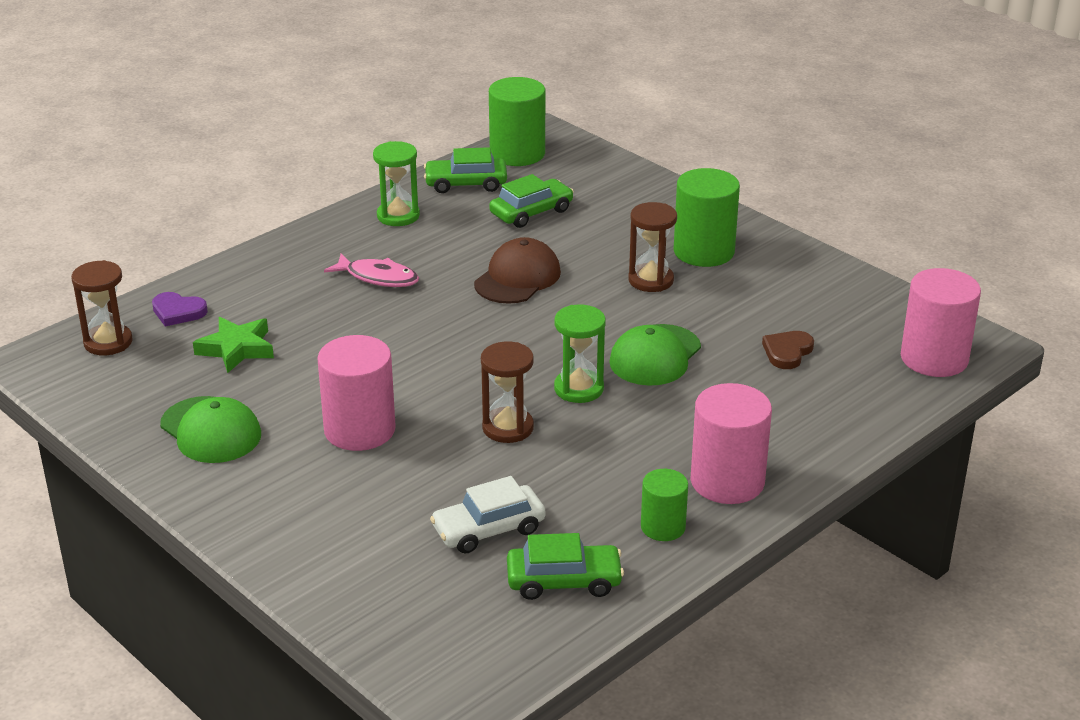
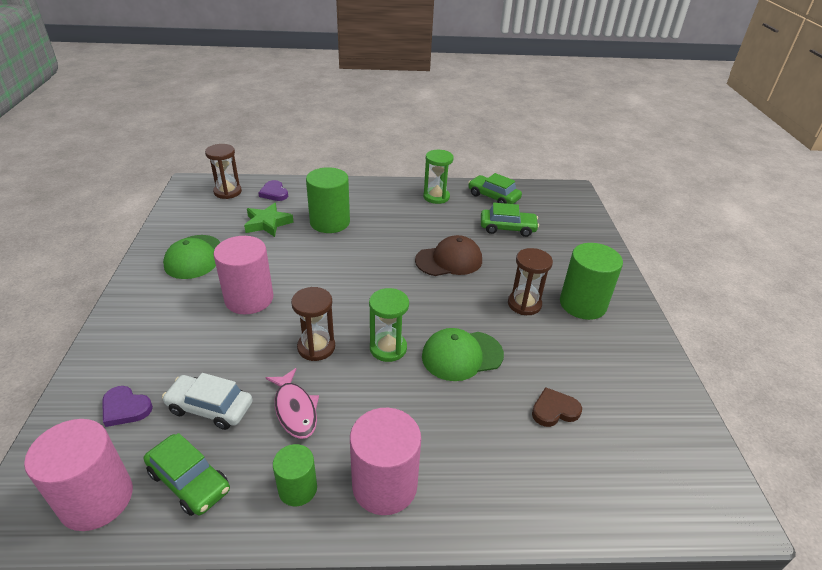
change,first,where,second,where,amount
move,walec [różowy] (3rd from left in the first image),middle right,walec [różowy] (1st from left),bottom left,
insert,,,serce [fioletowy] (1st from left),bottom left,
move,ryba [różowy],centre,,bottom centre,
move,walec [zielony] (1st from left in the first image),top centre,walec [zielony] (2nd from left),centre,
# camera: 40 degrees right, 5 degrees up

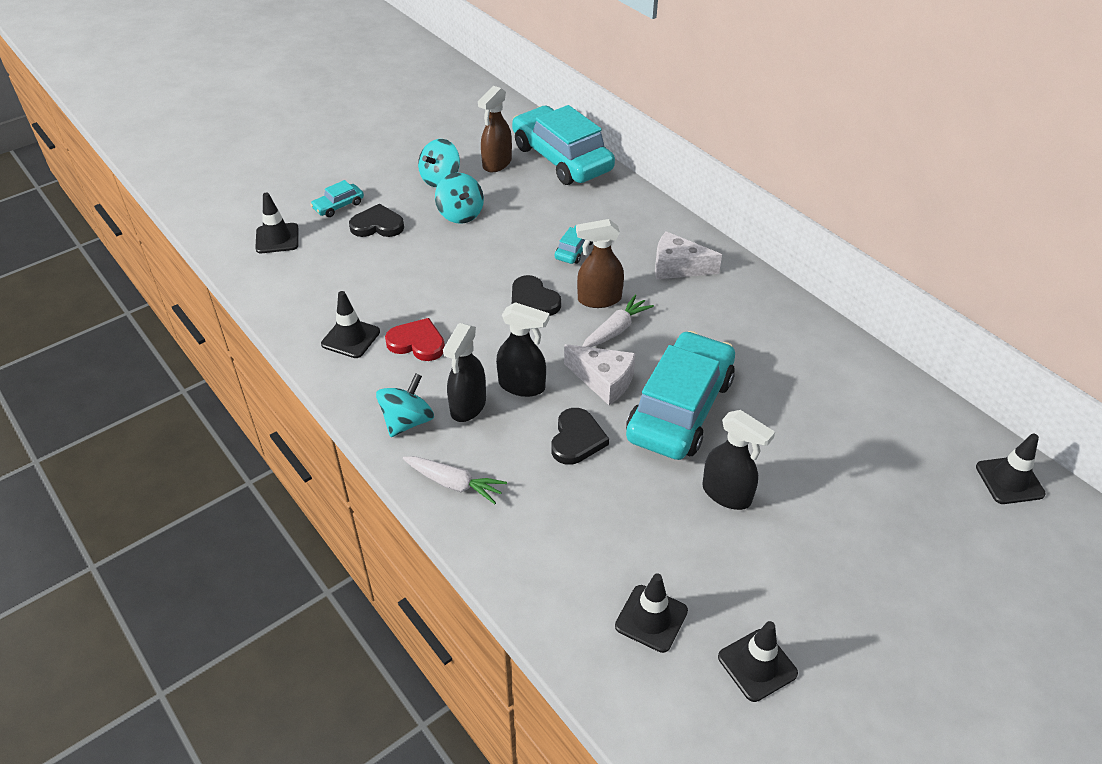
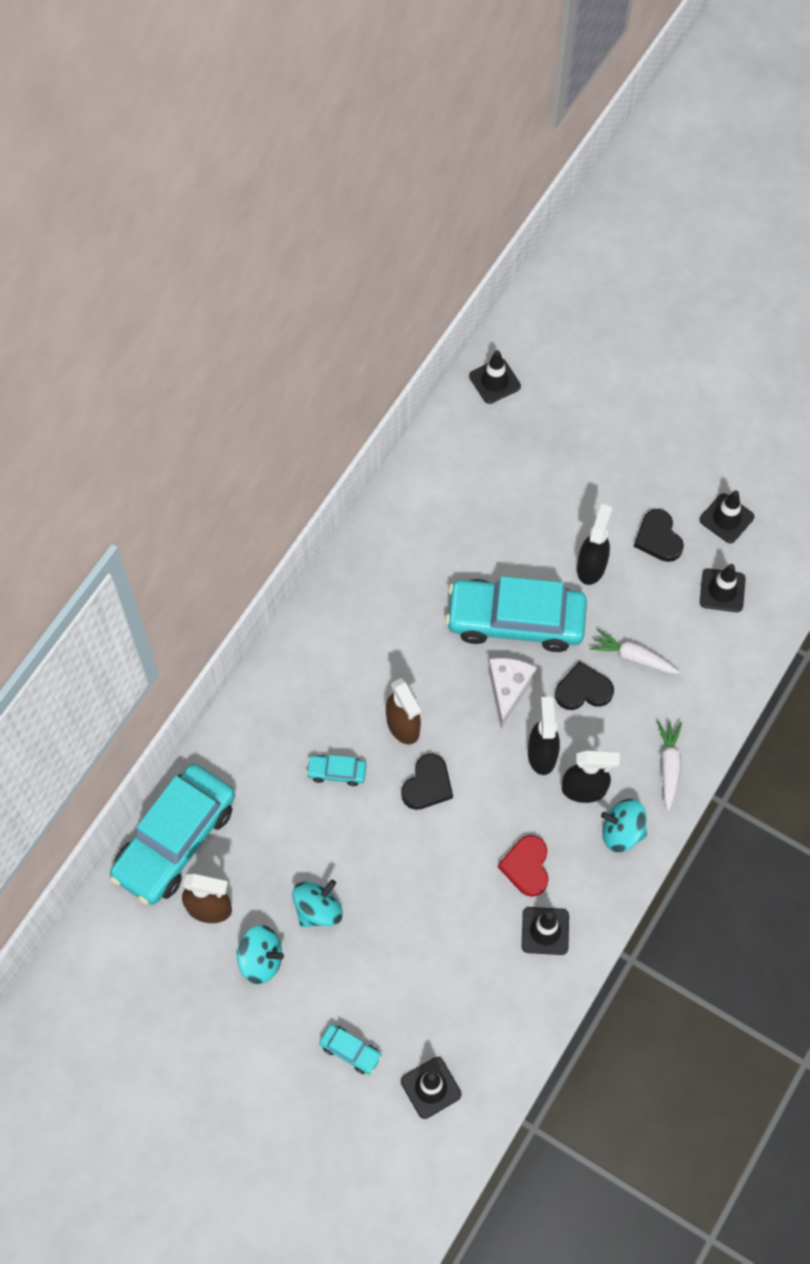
change,first,where,second,where,amount
move,marchewka [biały] (2nd from left in the first image),centre,marchewka [biały] (1st from left),middle right,
move,serce [czarny] (1st from left in the first image),top centre,serce [czarny] (3rd from left),middle right,
delete,ser [biały] (2nd from left),centre,,,
# camera: 110 degrees left, 20 degrees up

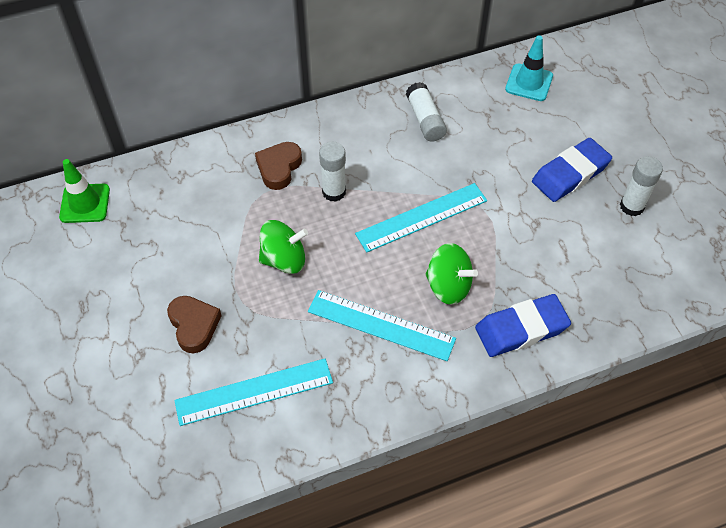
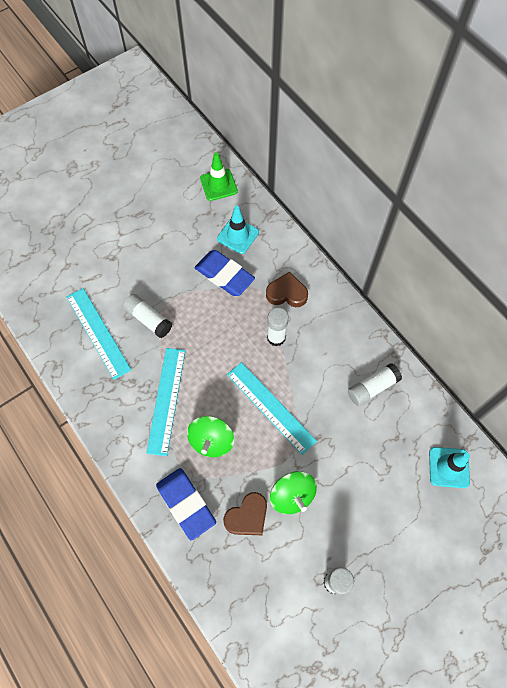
change,first,where,second,where,amount
insert,,,klej w sztyfcie [biały] (1st from left),middle left,
move,gumka do mazania [niebieski] (2nd from left),top right,,centre,
insert,,,pachołek [turkusowy] (1st from left),centre,
move,serce [brązowy] (1st from left),middle left,,bottom centre,
move,bączek [zielony] (1st from left in the first image),centre,bączek [zielony] (2nd from left),bottom centre,
# camera: 75 degrees right, 10 degrees up

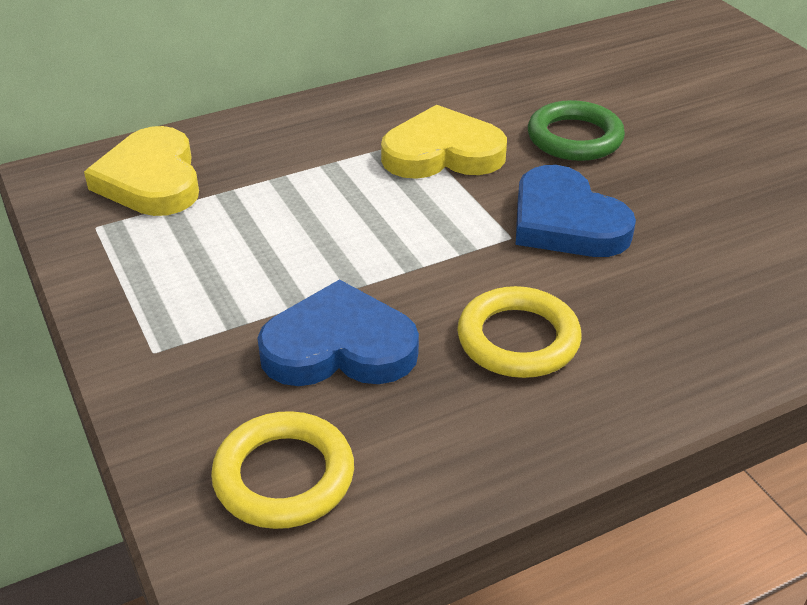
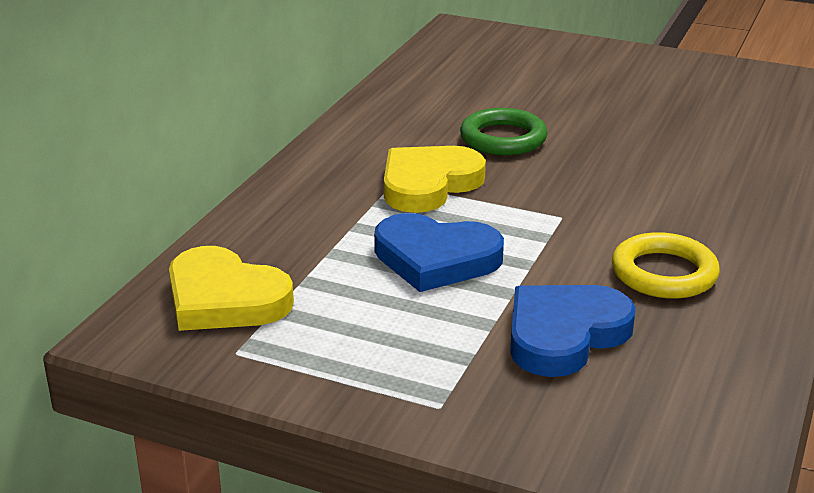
change,first,where,second,where,amount
move,serce [niebieski] (2nd from left in the first image),middle right,serce [niebieski] (1st from left),centre,
delete,pierścień [żółty] (1st from left),bottom centre,,,
# camera: 40 degrees left, 10 degrees down

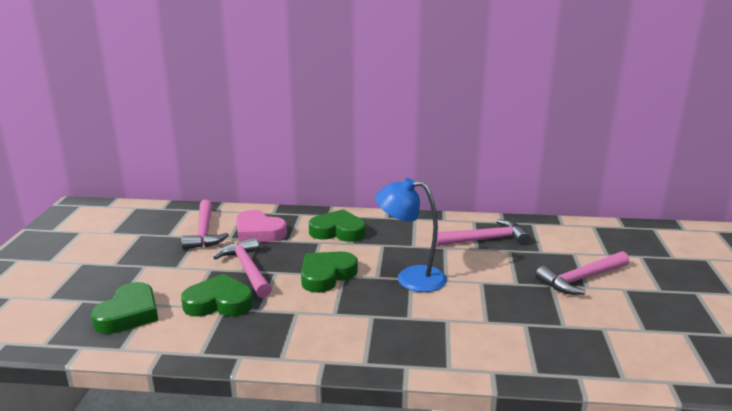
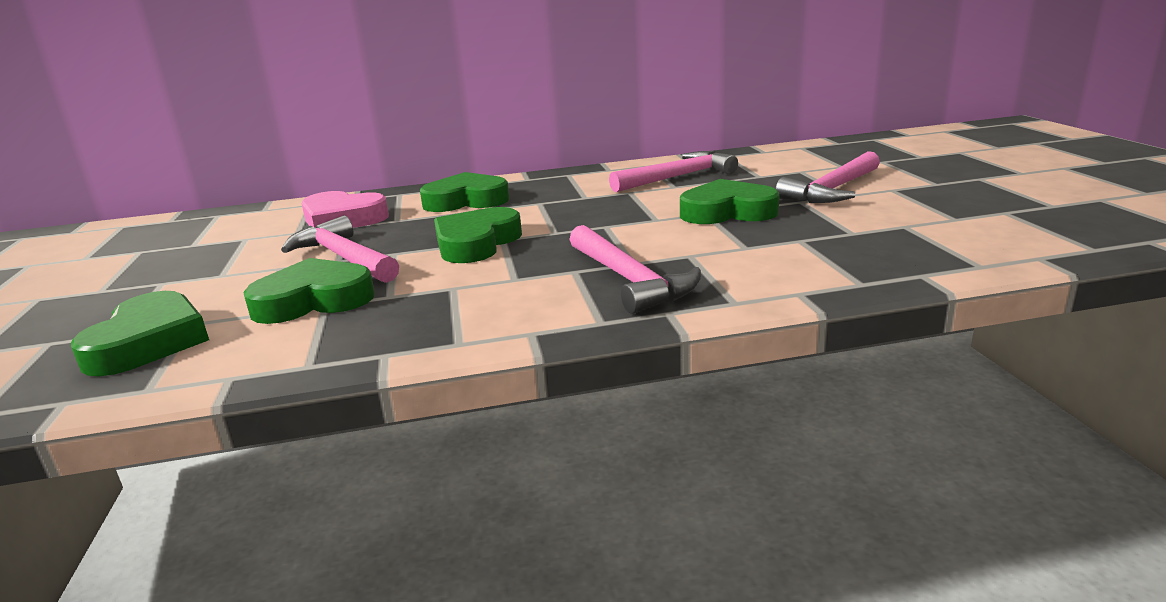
change,first,where,second,where,amount
move,młotek [różowy] (1st from left in the first image),middle left,młotek [różowy] (2nd from left),centre,
insert,,,serce [zielony] (5th from left),centre,
delete,lampka [niebieski],centre,,,
# camera: 15 degrees left, 0 degrees up

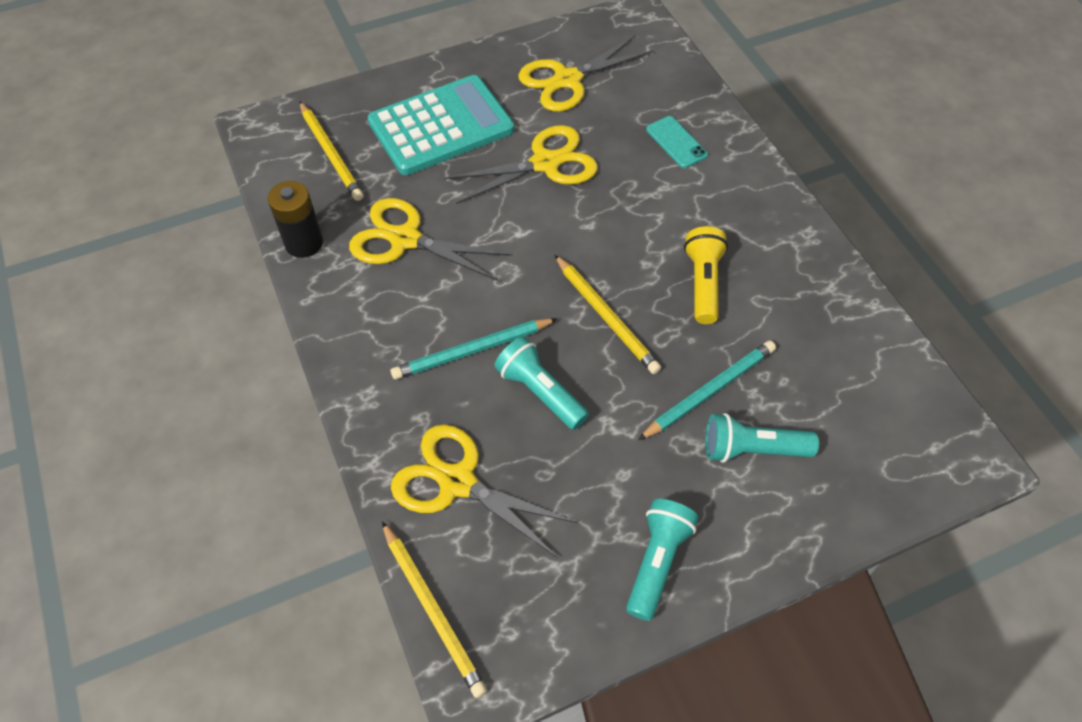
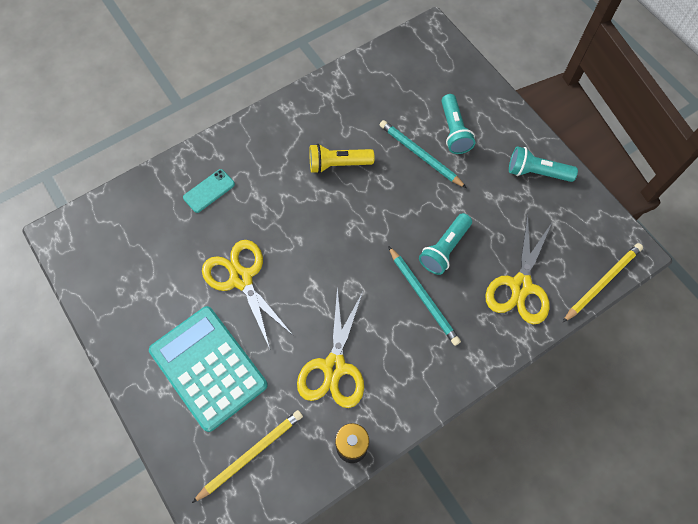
change,first,where,second,where,amount
delete,nożyczki [żółty] (4th from left),top centre,,,
delete,ołówek [żółty] (3rd from left),centre,,,
# camera: 100 degrees left, 10 degrees up

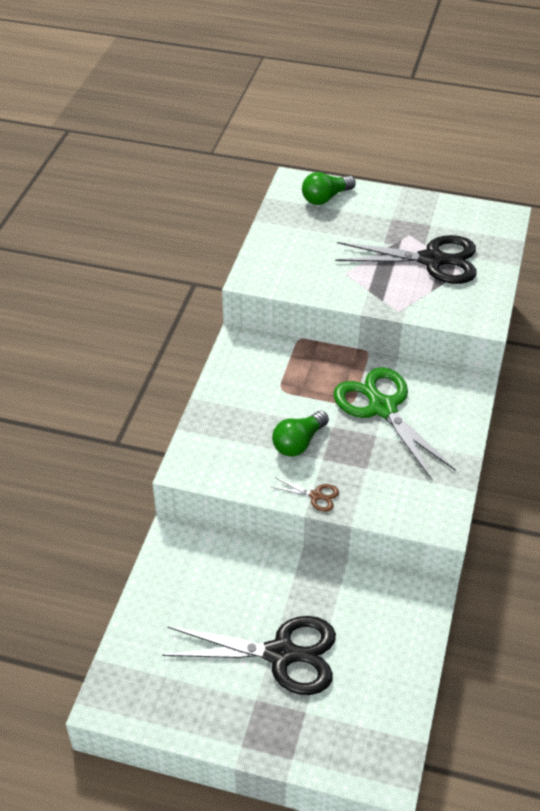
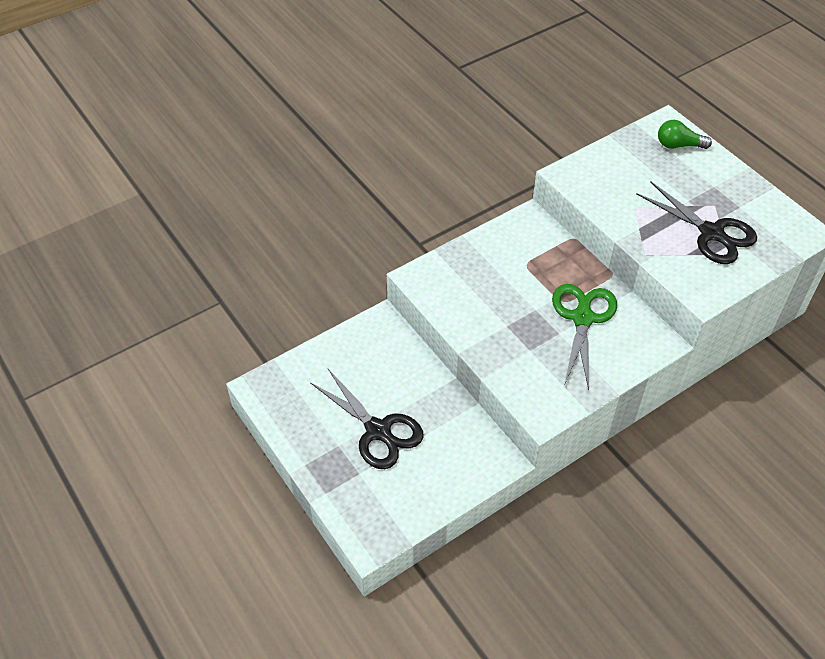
change,first,where,second,where,amount
delete,nożyczki [brązowy],centre,,,
delete,żarówka [zielony] (1st from left),centre,,,
# camera: 40 degrees right, 5 degrees up

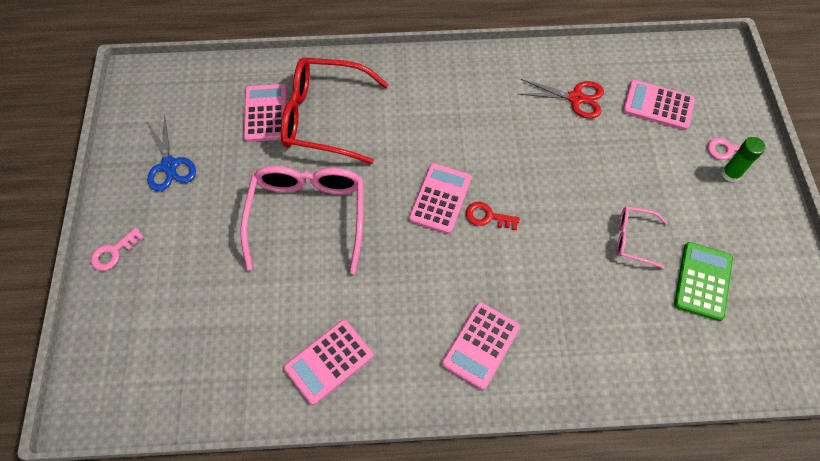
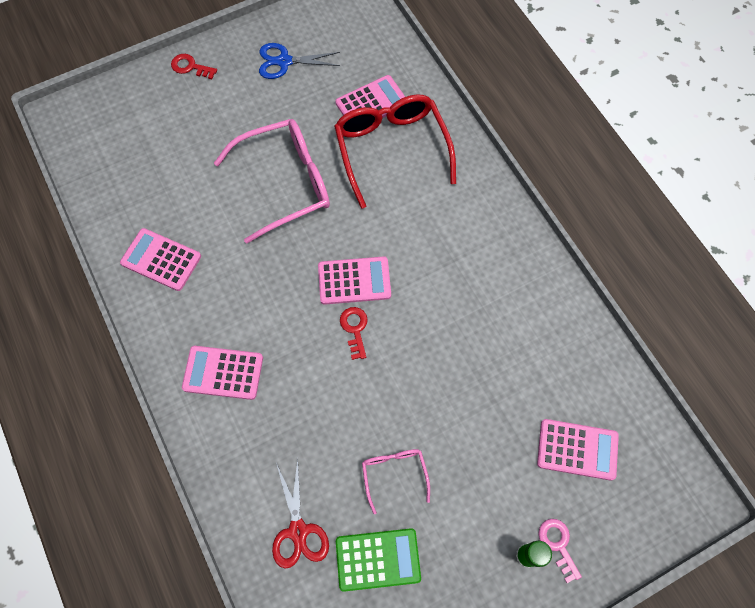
change,first,where,second,where,amount
recolor,klucz [różowy] (1st from left),middle left,klucz [czerwony] (1st from left),top left,
rotate,nożyczki [niebieski],top left,,top centre,45 degrees clockwise
move,nożyczki [czerwony],top right,,bottom centre,
rotate,kalkulator [różowy] (5th from left),top right,,bottom right,105 degrees clockwise
# camera: 65 degrees right, 5 degrees up

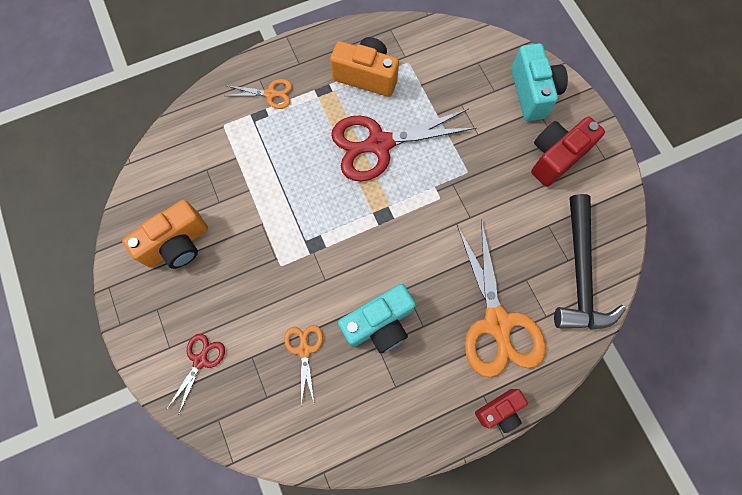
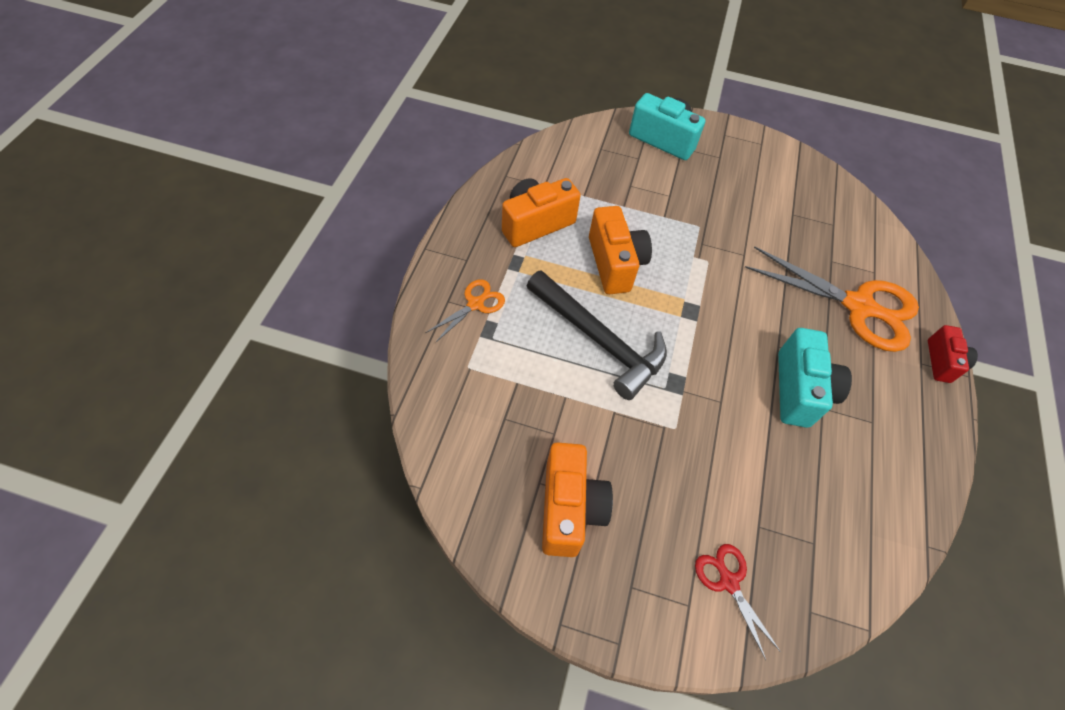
change,first,where,second,where,amount
move,młotek [czarny],middle right,,centre,
replace,nożyczki [czerwony] (2nd from left),top centre,aparat fotograficzny [pomarańczowy] (3rd from left),centre,
delete,nożyczki [pomarańczowy] (2nd from left),bottom centre,,,
delete,aparat fotograficzny [czerwony] (2nd from left),top right,,,
# camera: 55 degrees left, 15 degrees down

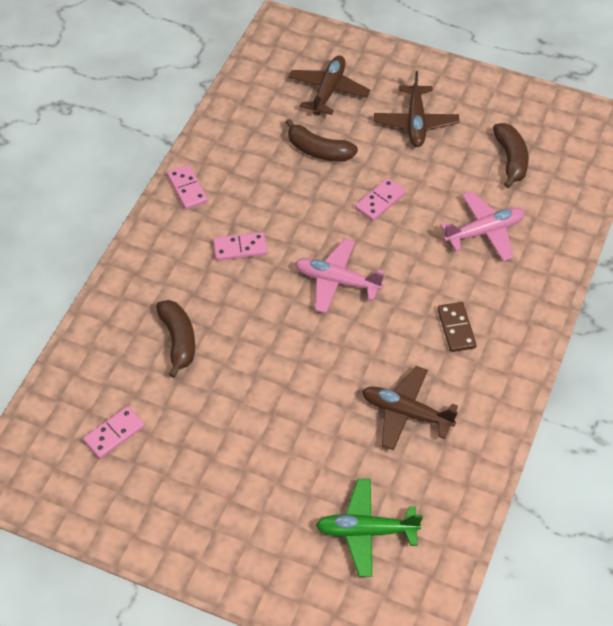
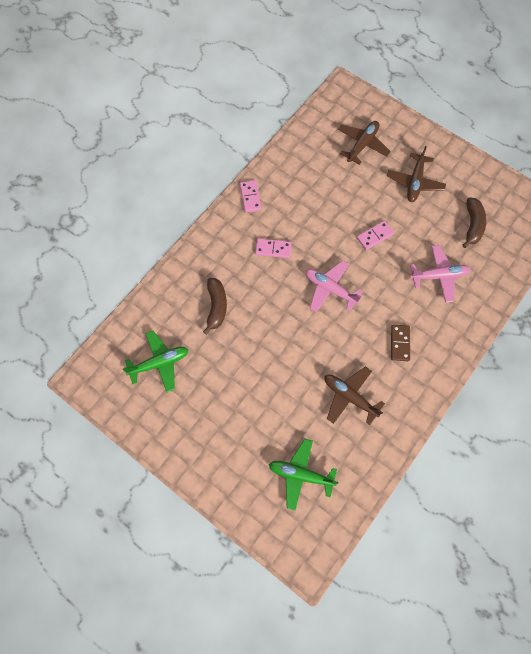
change,first,where,second,where,amount
replace,kostka domina [różowy] (1st from left),bottom left,samolot [zielony] (1st from left),middle left,
delete,banan [brązowy] (2nd from left),top centre,,,
# camera: 15 degrees right, 15 degrees up

